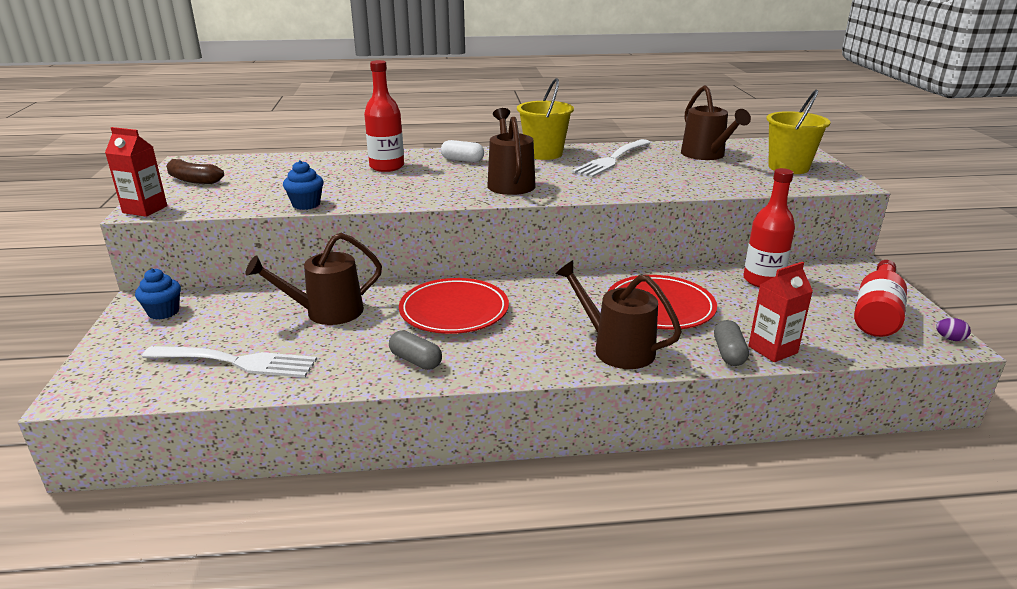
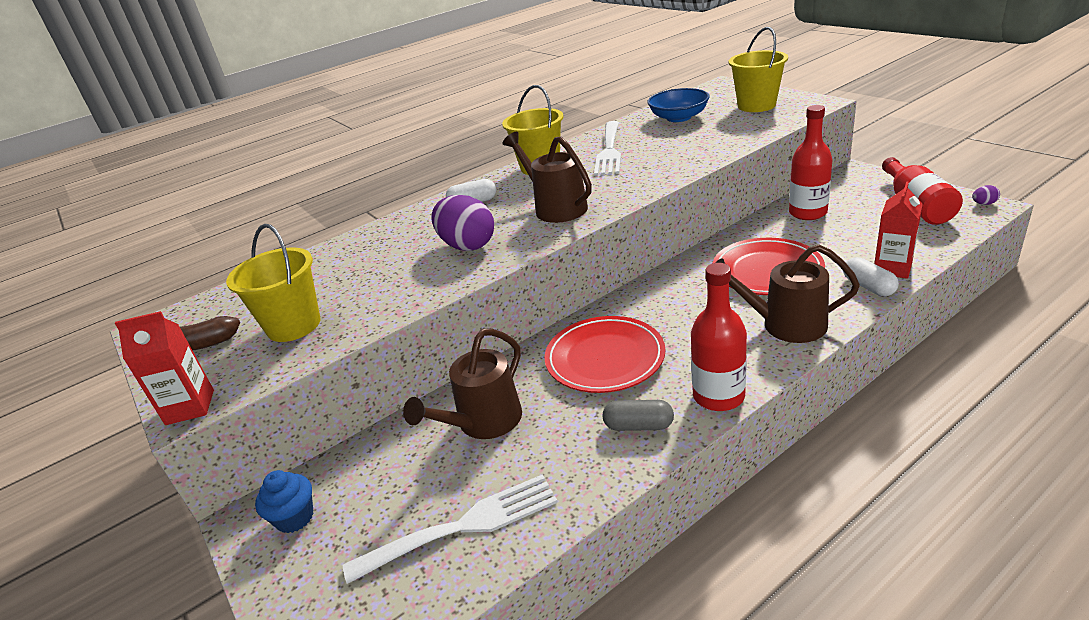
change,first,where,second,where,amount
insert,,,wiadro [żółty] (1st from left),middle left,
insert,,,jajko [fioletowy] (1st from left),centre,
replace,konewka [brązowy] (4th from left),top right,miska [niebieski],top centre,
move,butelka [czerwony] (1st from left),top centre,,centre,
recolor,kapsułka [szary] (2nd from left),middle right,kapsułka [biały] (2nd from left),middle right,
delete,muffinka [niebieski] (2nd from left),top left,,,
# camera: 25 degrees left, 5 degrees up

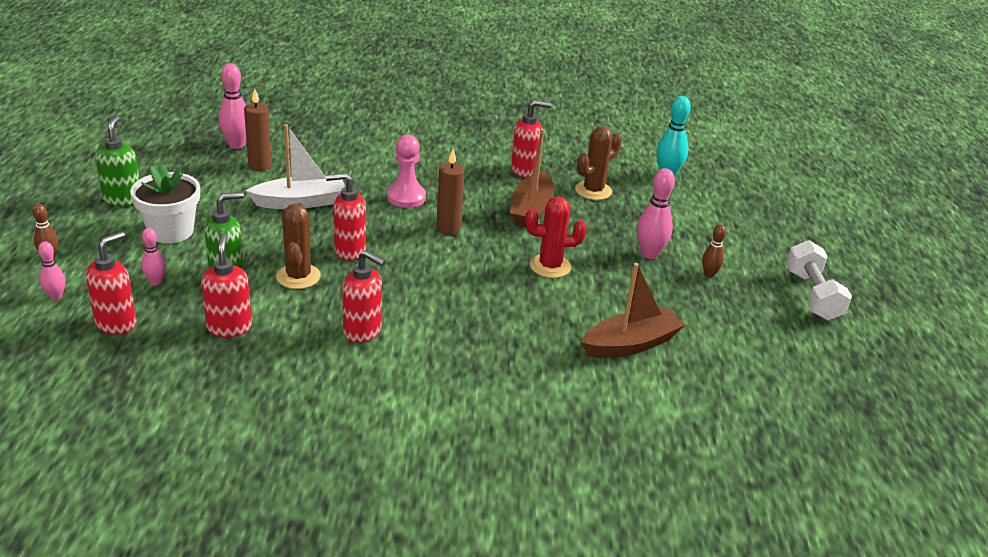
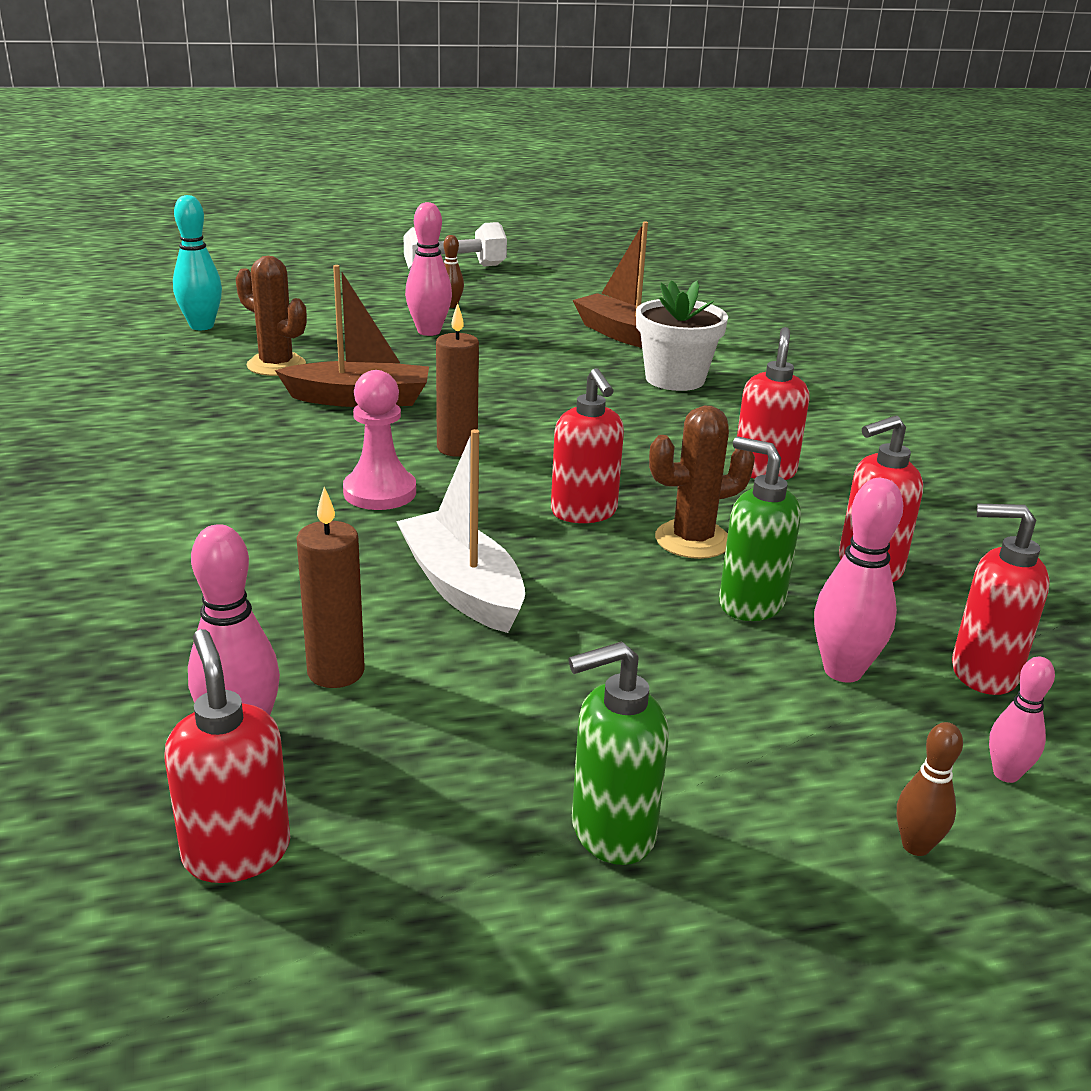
change,first,where,second,where,amount
move,dozownik mydła [czerwony] (5th from left in the first image),top centre,dozownik mydła [czerwony] (1st from left),bottom left,
move,doniczka [biały],middle left,,top centre,
resize,kręgiel [różowy] (2nd from left in the first image),middle left,kręgiel [różowy] (3rd from left),middle right,x1.70
delete,kaktus [czerwony],centre,,,
# camera: 105 degrees left, 5 degrees down

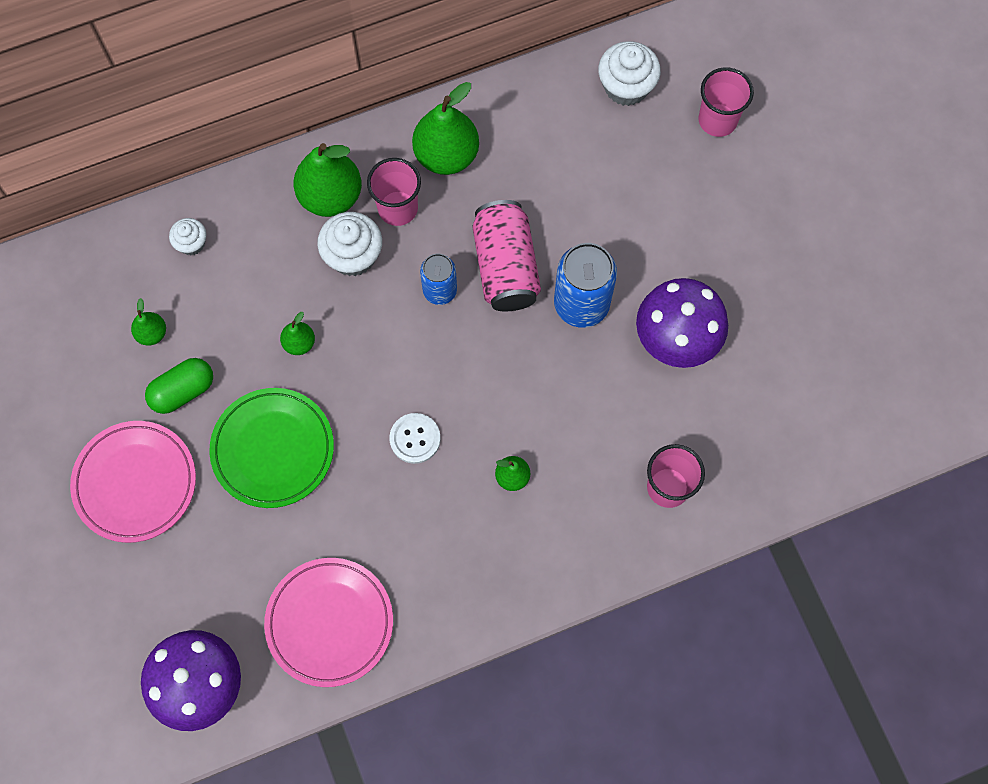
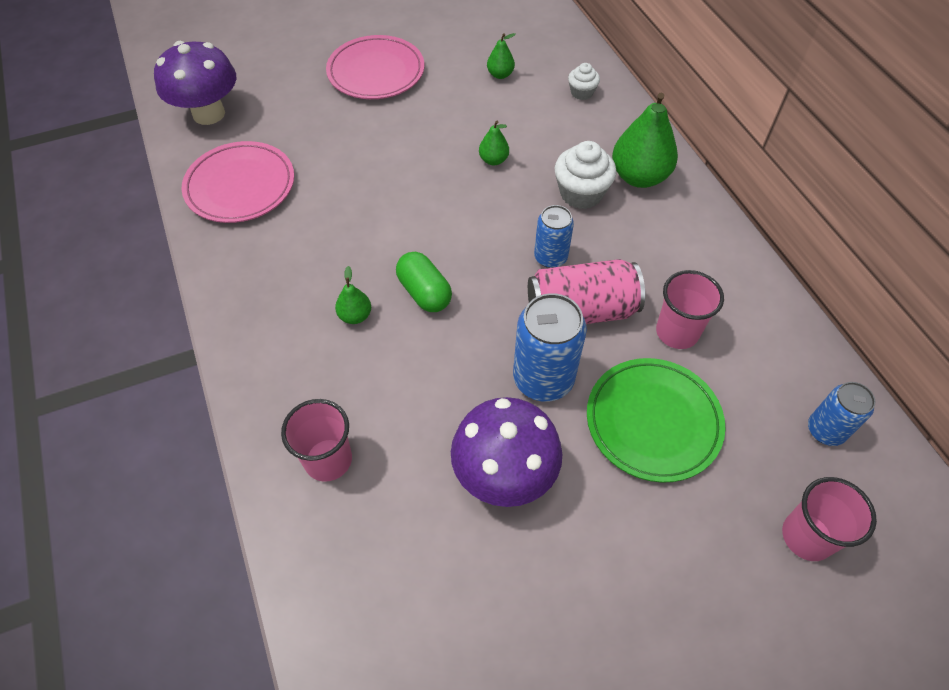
change,first,where,second,where,amount
move,kapsułka [zielony],middle left,,centre,
move,talerz [zielony],middle left,,middle right,
move,szklanka [różowy] (1st from left in the first image),top centre,szklanka [różowy] (2nd from left),middle right,
replace,muffinka [biały] (3rd from left),top centre,puszka [niebieski] (3rd from left),middle right,
delete,guzik [biały],centre,,,
delete,gruszka [zielony] (4th from left),top centre,,,
# camera: 90 degrees right, 15 degrees down

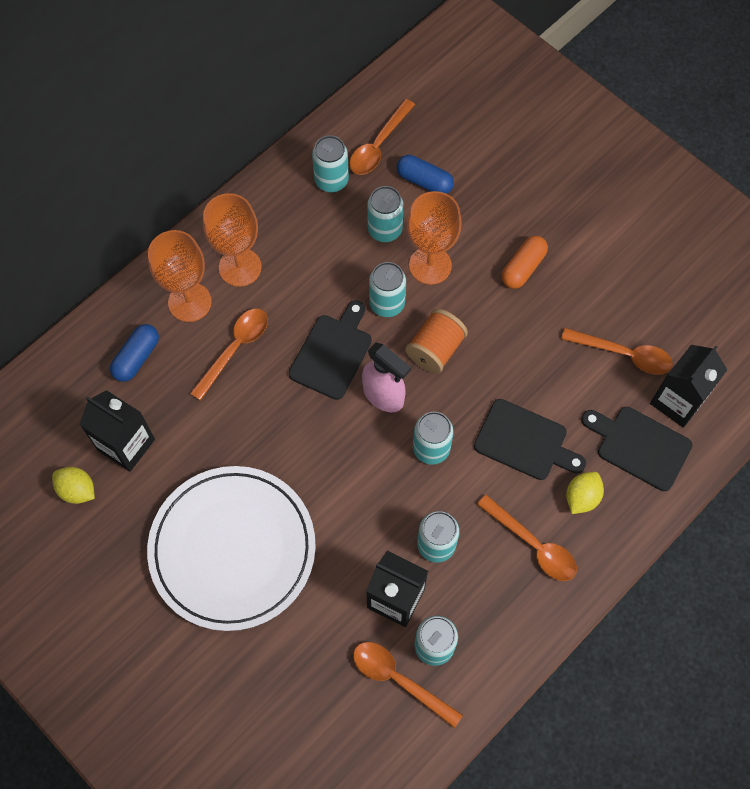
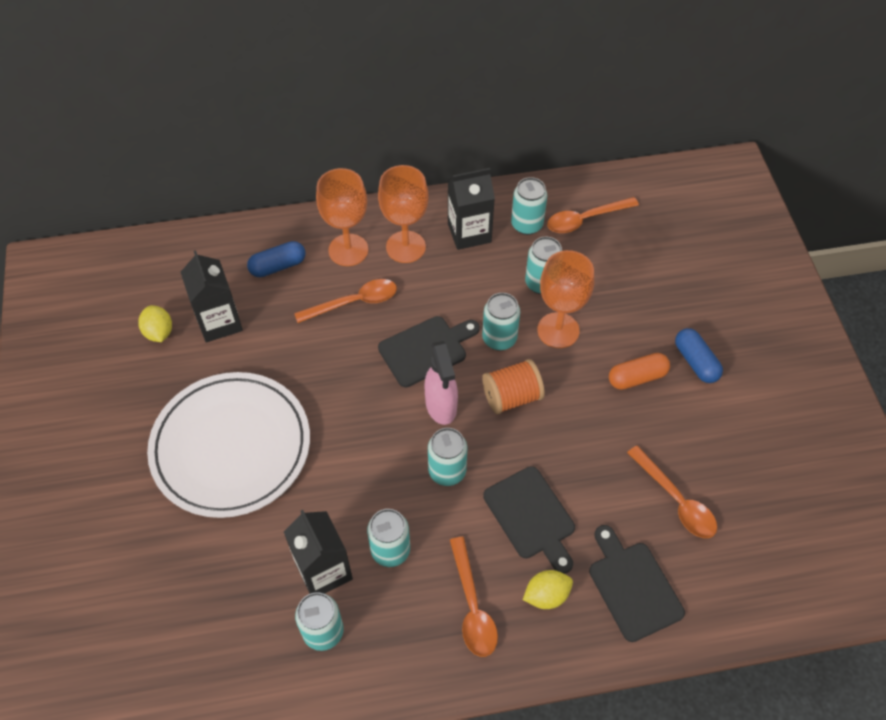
change,first,where,second,where,amount
move,karton mleka [czarny] (3rd from left),middle right,,top centre,
move,kapsułka [niebieski] (2nd from left),top centre,,middle right,
delete,łyżka [pomarańczowy] (3rd from left),bottom centre,,,
# camera: 35 degrees right, 10 degrees down

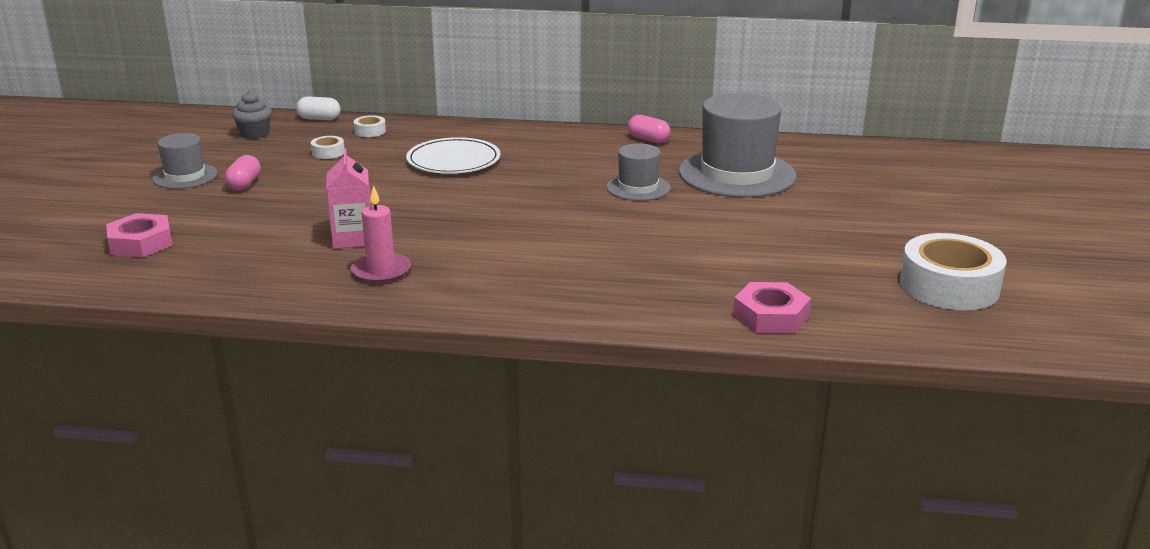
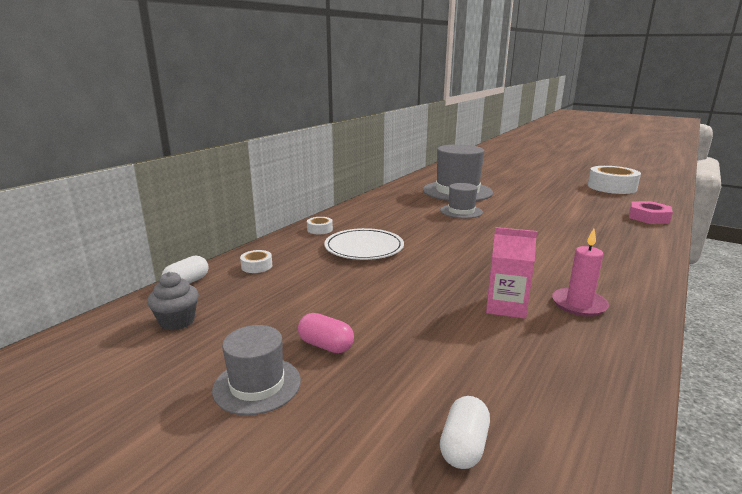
change,first,where,second,where,amount
move,taśma klejąca [biały] (1st from left in the first image),top left,taśma klejąca [biały] (2nd from left),centre,
replace,nakrętka [różowy] (1st from left),middle left,kapsułka [biały] (2nd from left),bottom centre,
delete,kapsułka [różowy] (2nd from left),top centre,,,
# camera: 65 degrees left, 5 degrees down

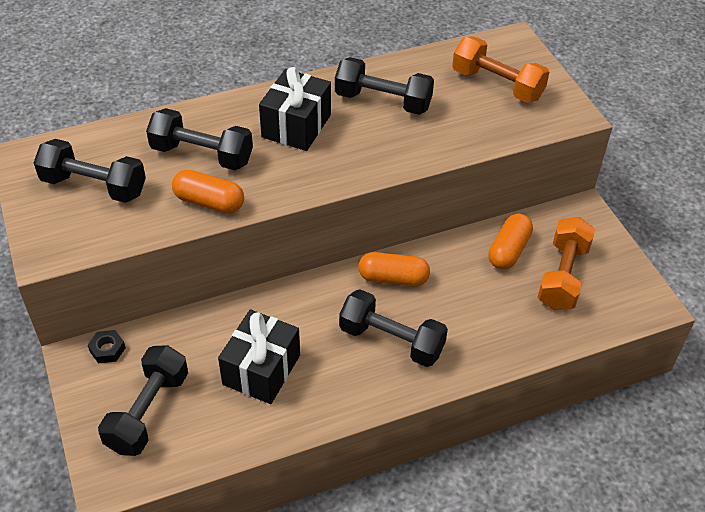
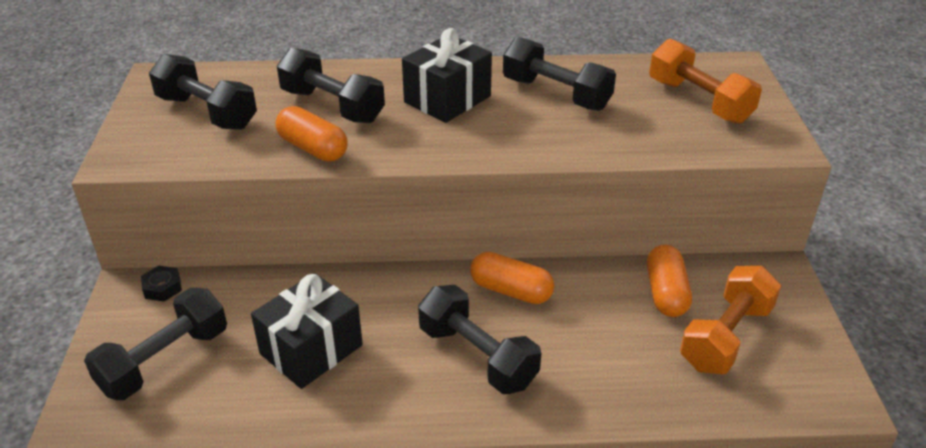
change,first,where,second,where,amount
rotate,kapsułka [pomarańczowy] (3rd from left),middle right,,middle right,45 degrees counterclockwise
# camera: 20 degrees right, 10 degrees down

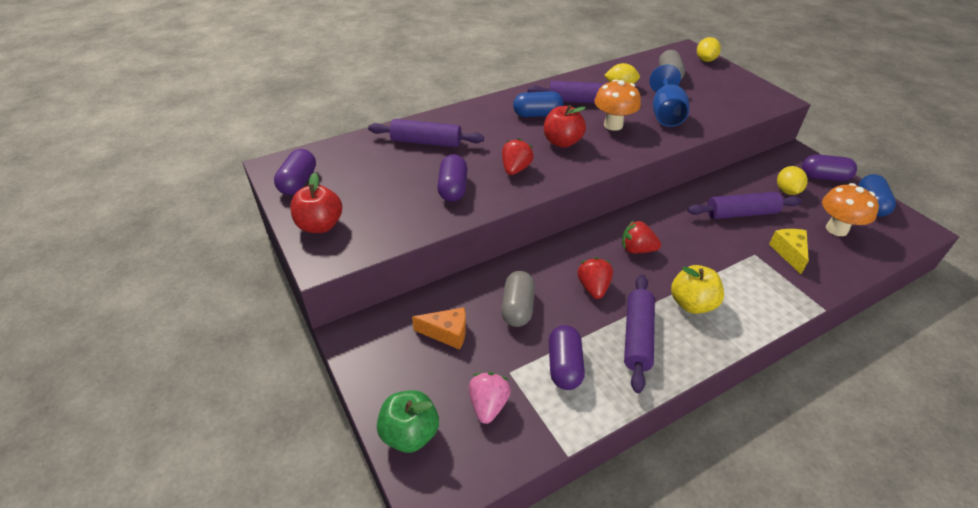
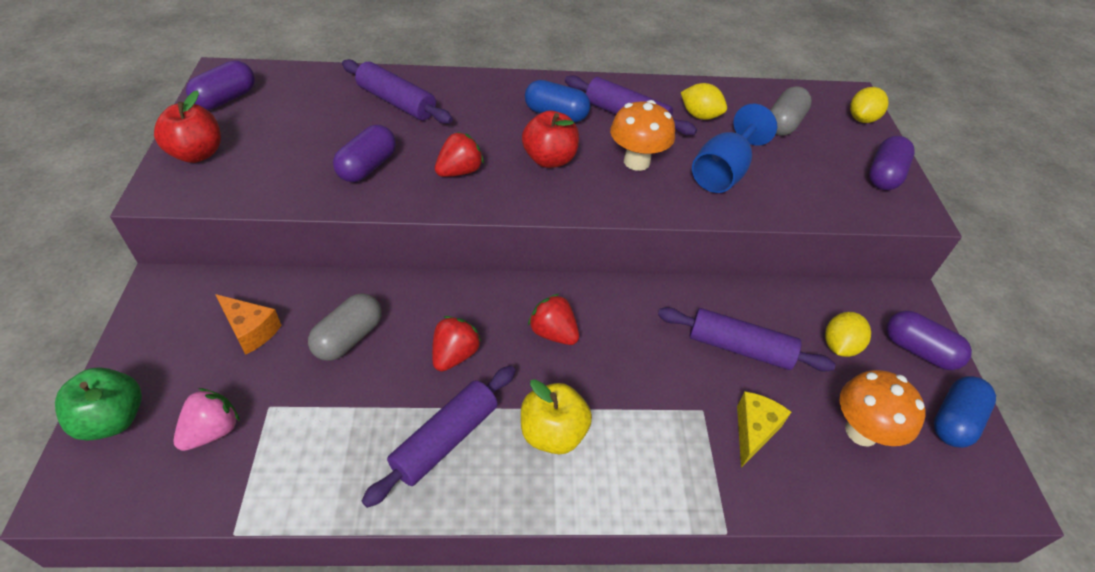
change,first,where,second,where,amount
move,kapsułka [fioletowy] (3rd from left),bottom centre,,top right,
# camera: 25 degrees right, 5 degrees up

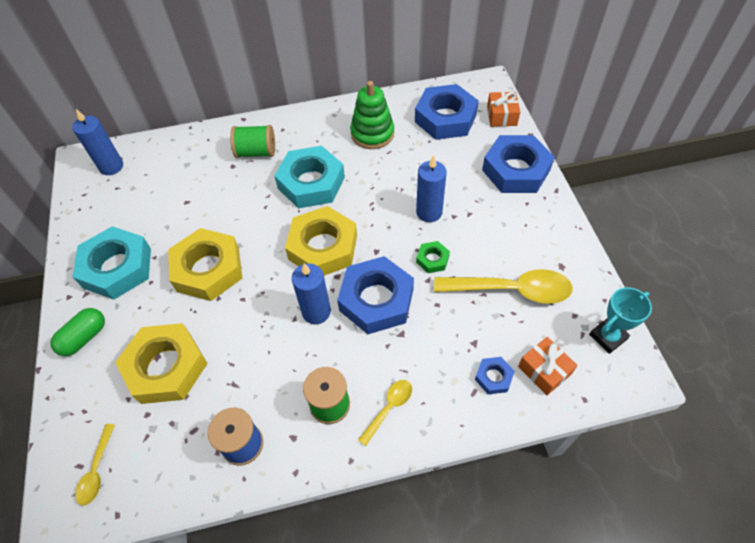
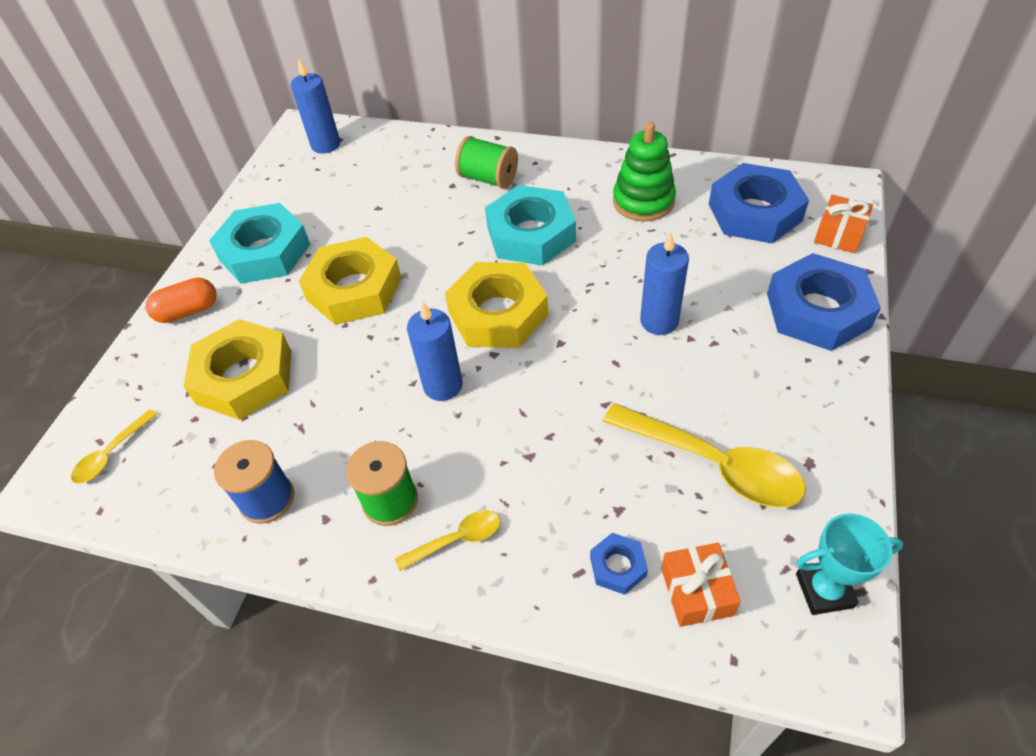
change,first,where,second,where,amount
recolor,kapsułka [zielony],middle left,kapsułka [pomarańczowy],middle left,
delete,nakrętka [niebieski] (1st from left),centre,,,
delete,nakrętka [zielony],centre,,,
# camera: 30 degrees right, 5 degrees down

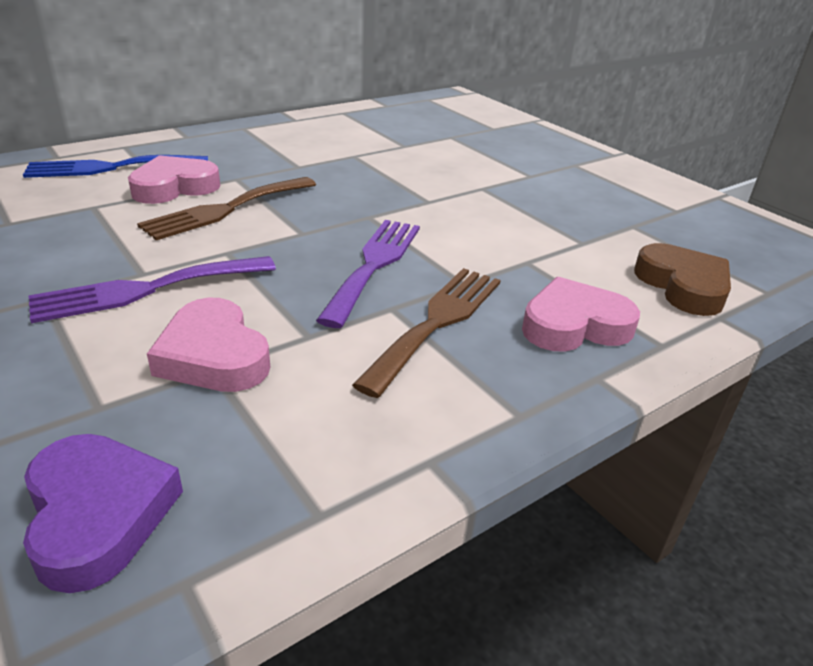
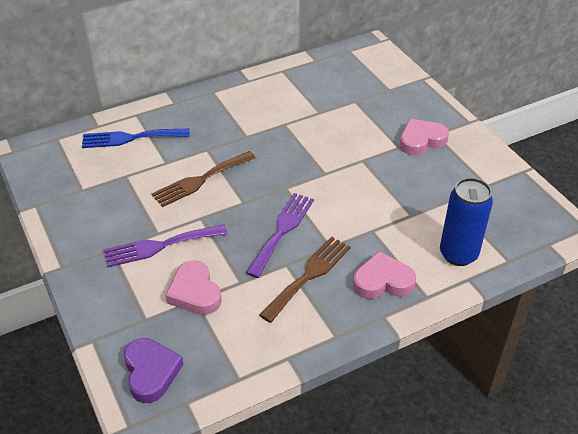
change,first,where,second,where,amount
move,serce [różowy] (1st from left in the first image),top left,serce [różowy] (3rd from left),top right,
replace,serce [brązowy],middle right,puszka [niebieski],middle right,
# camera: 10 degrees right, 10 degrees up

